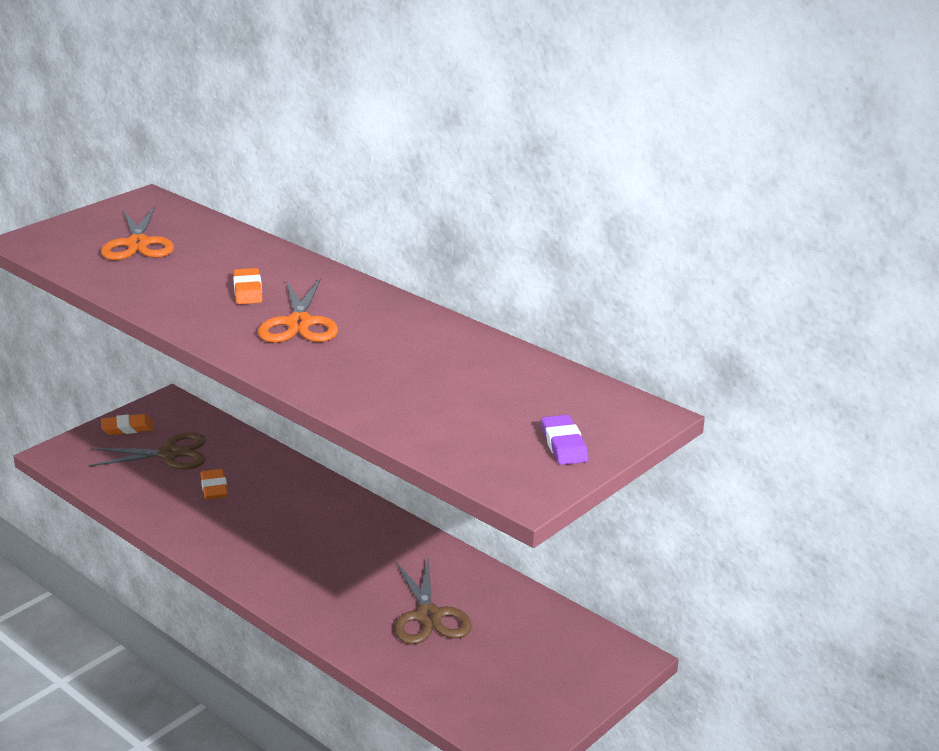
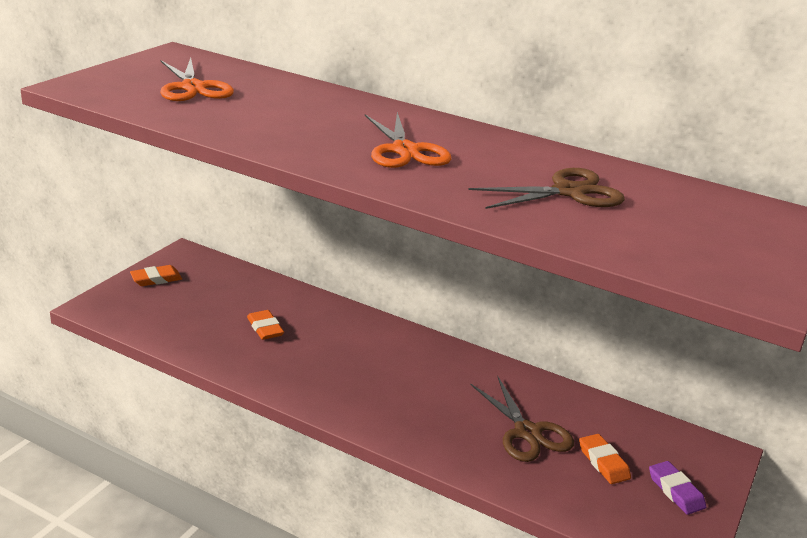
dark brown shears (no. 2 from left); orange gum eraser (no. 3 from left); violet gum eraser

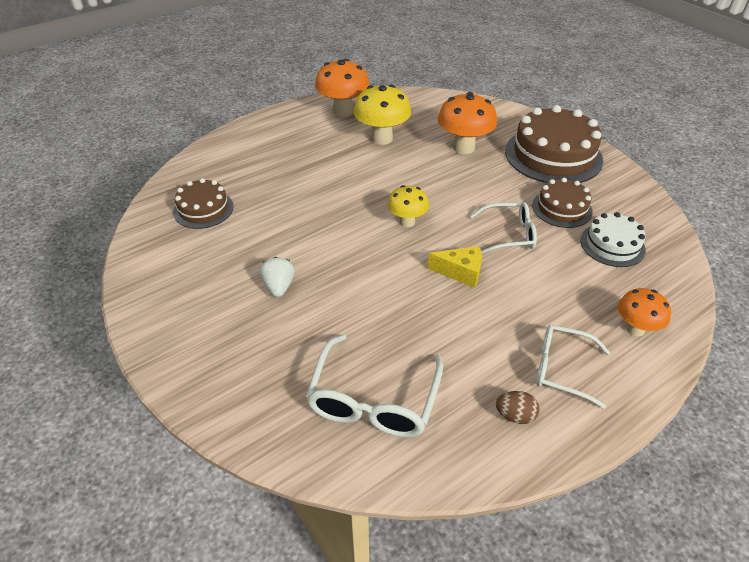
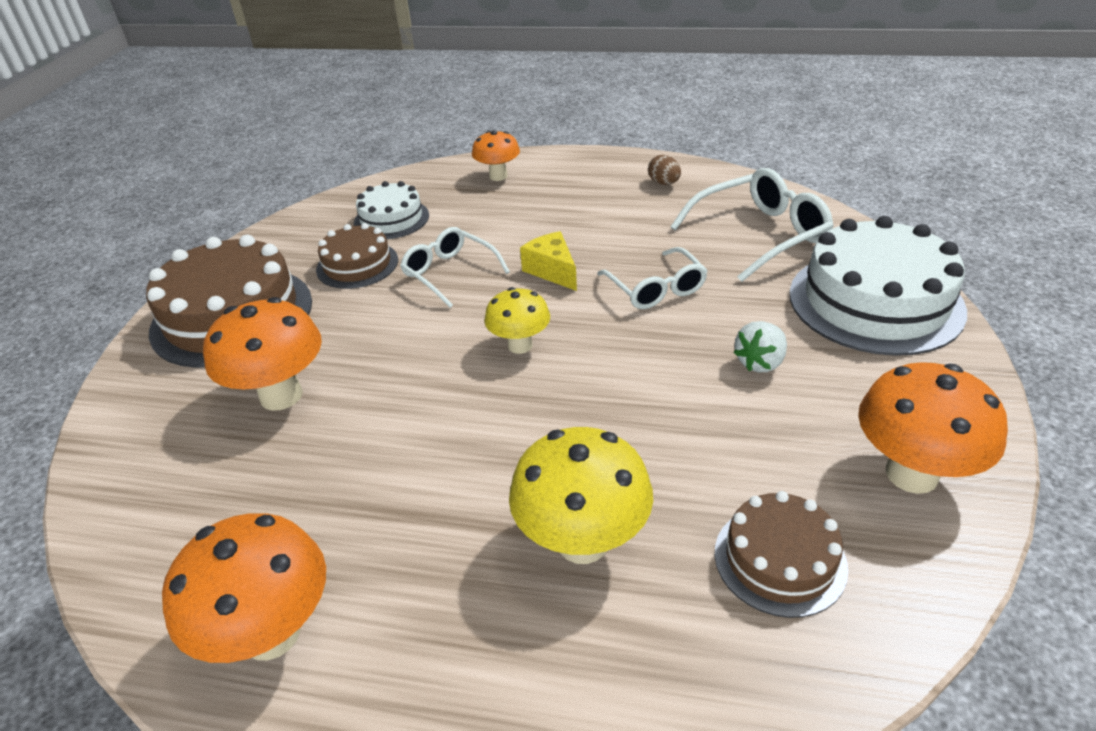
bright yellow toadstool (no. 2 from left); pure white glasses (no. 2 from left); pure white layer cake (no. 2 from left); orange toadstool (no. 4 from left)

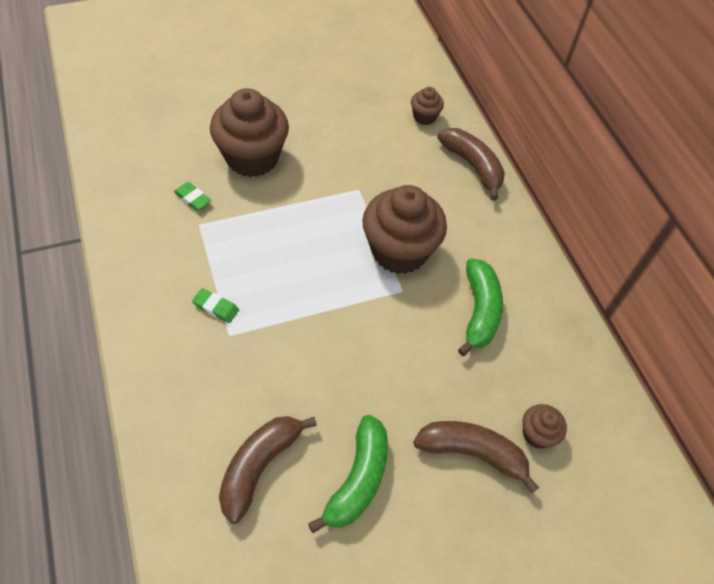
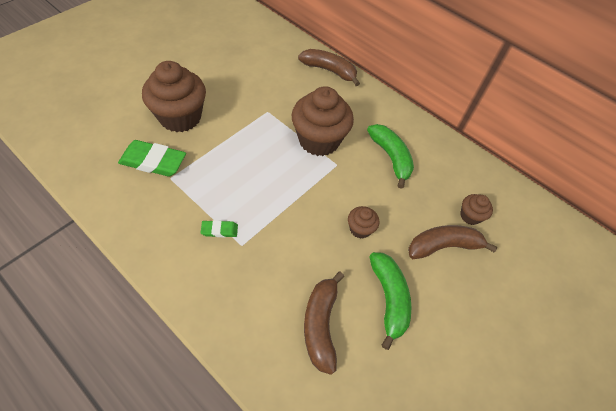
green gum eraser (no. 1 from left); dark brown muffin (no. 3 from left)

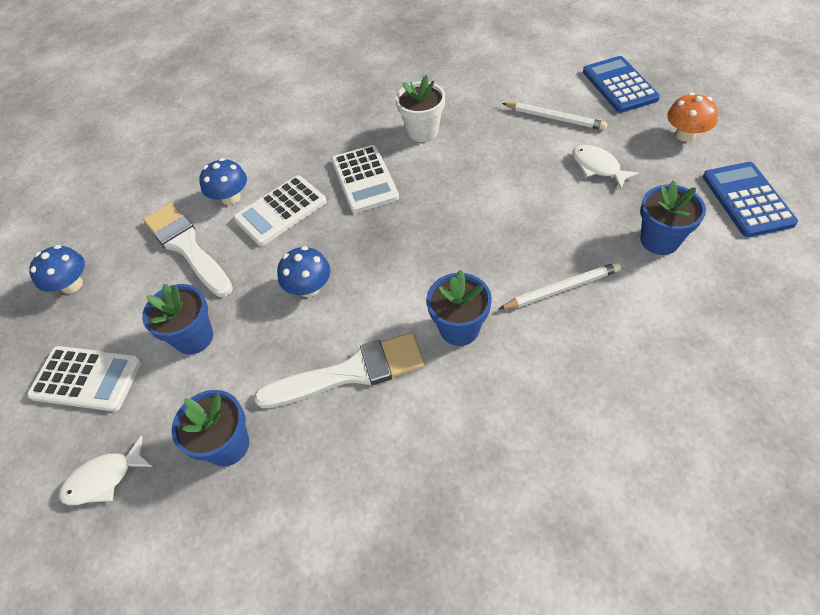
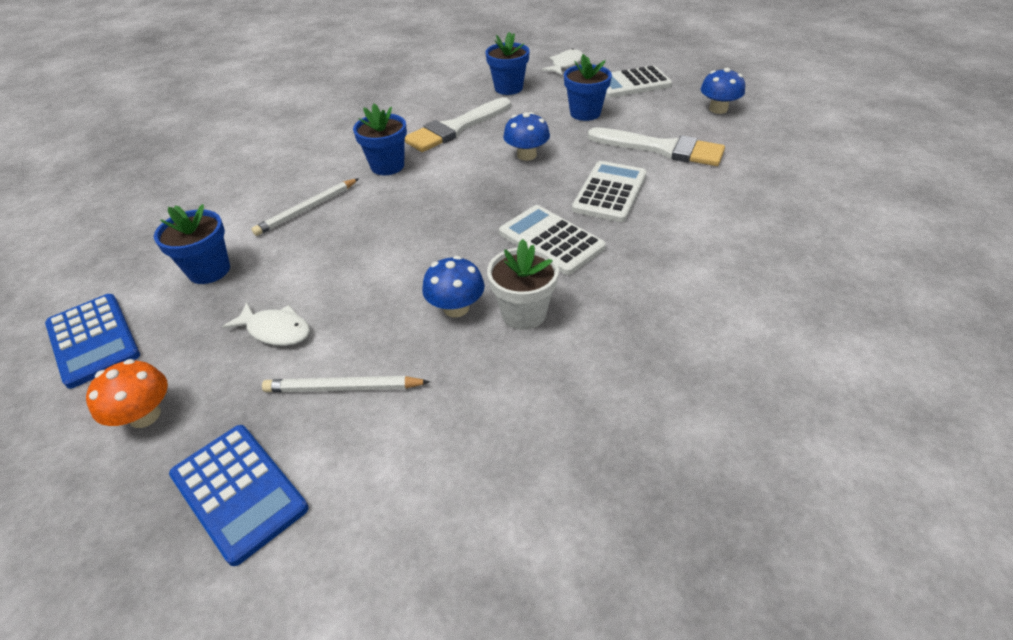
blue toadstool (no. 1 from left)

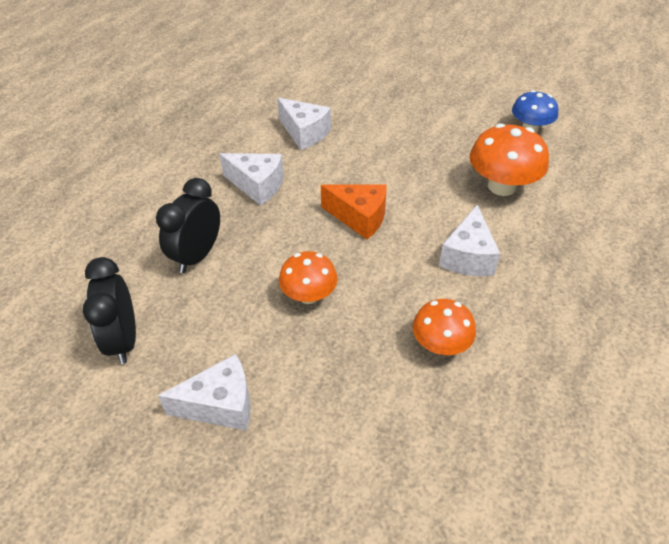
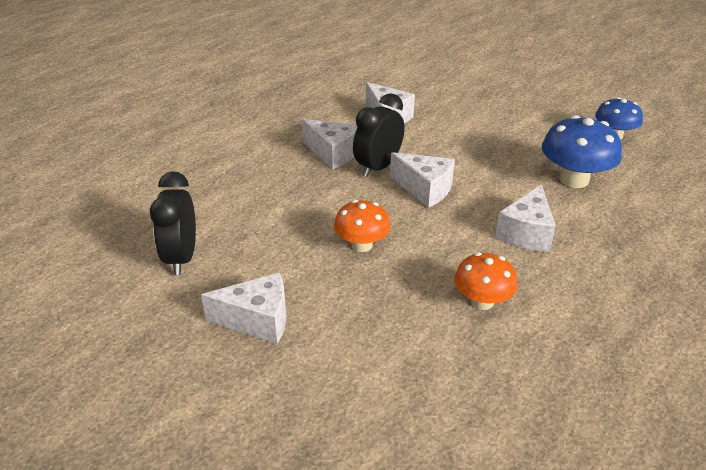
black clock (no. 2 from left); pure white cheese (no. 4 from left); blue toadstool (no. 1 from left)

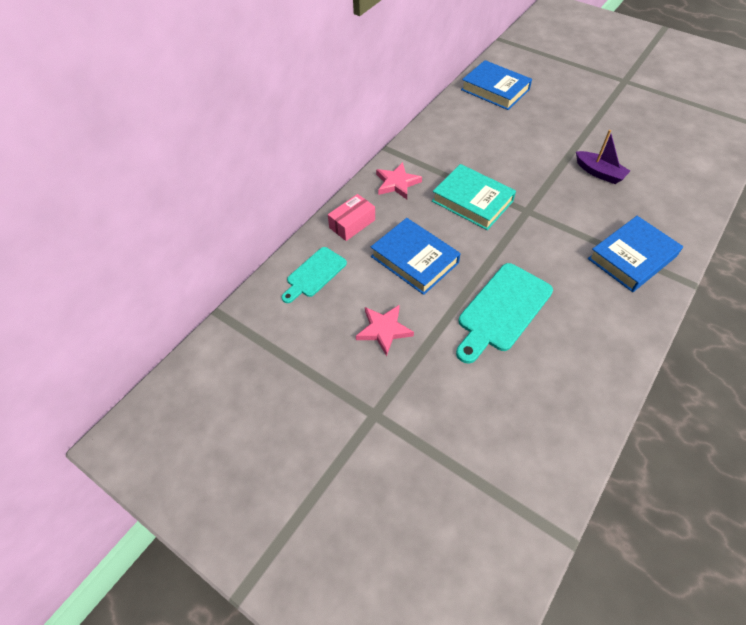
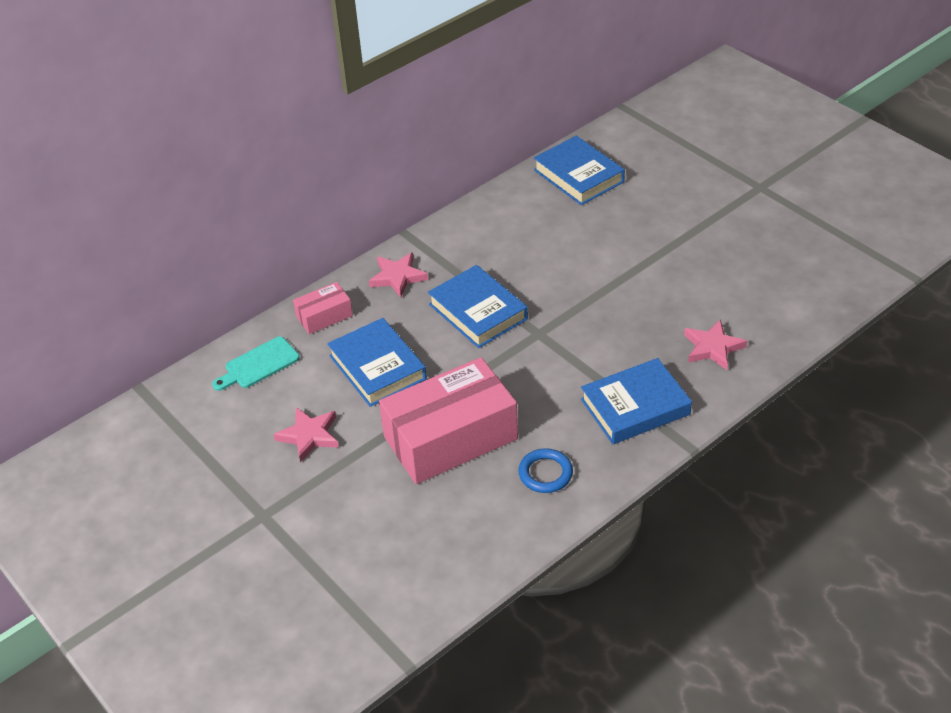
blue hardback (no. 2 from left); rosy box (no. 2 from left); violet sailboat; blue ring; rosy star shape (no. 3 from left)

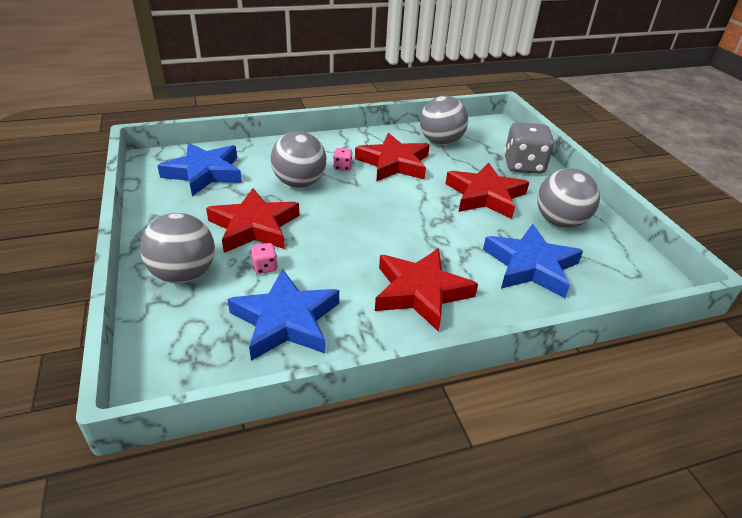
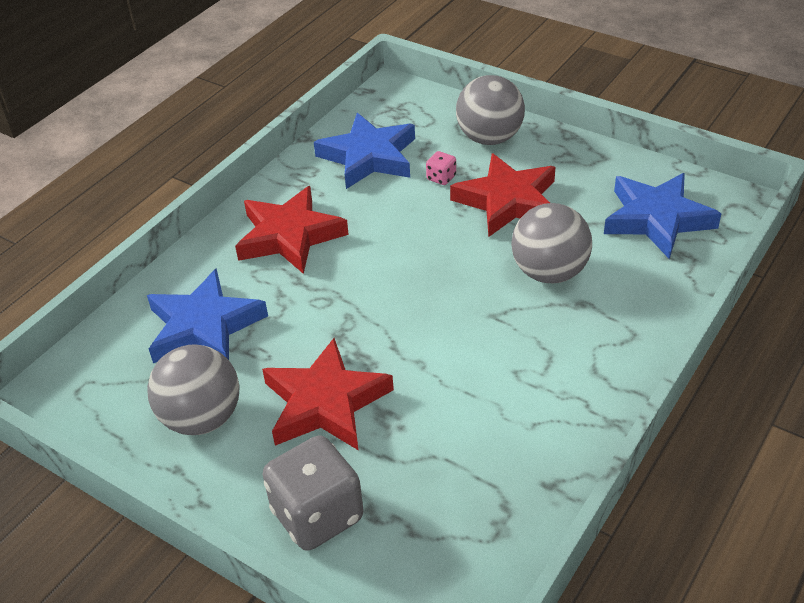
rosy die (no. 2 from left in the first image); red star shape (no. 2 from left in the first image); grey ball (no. 3 from left in the first image)

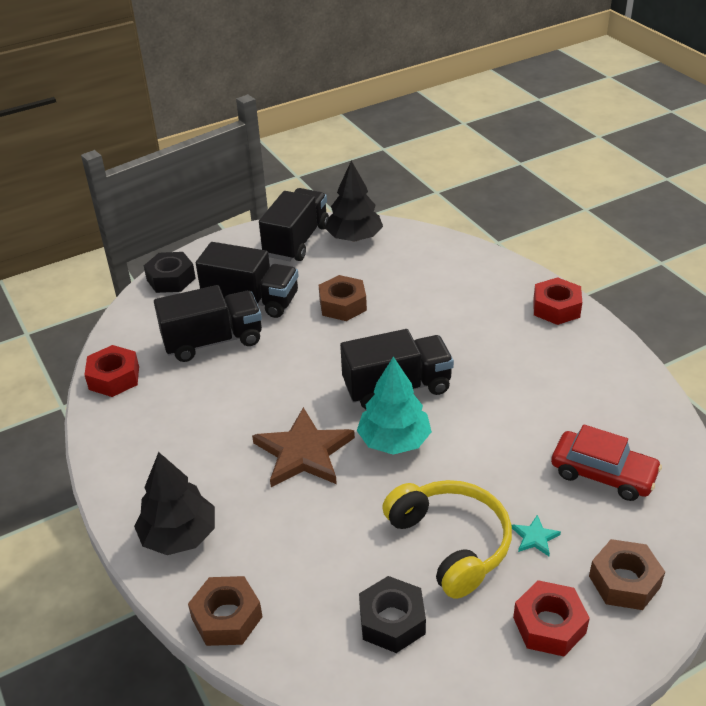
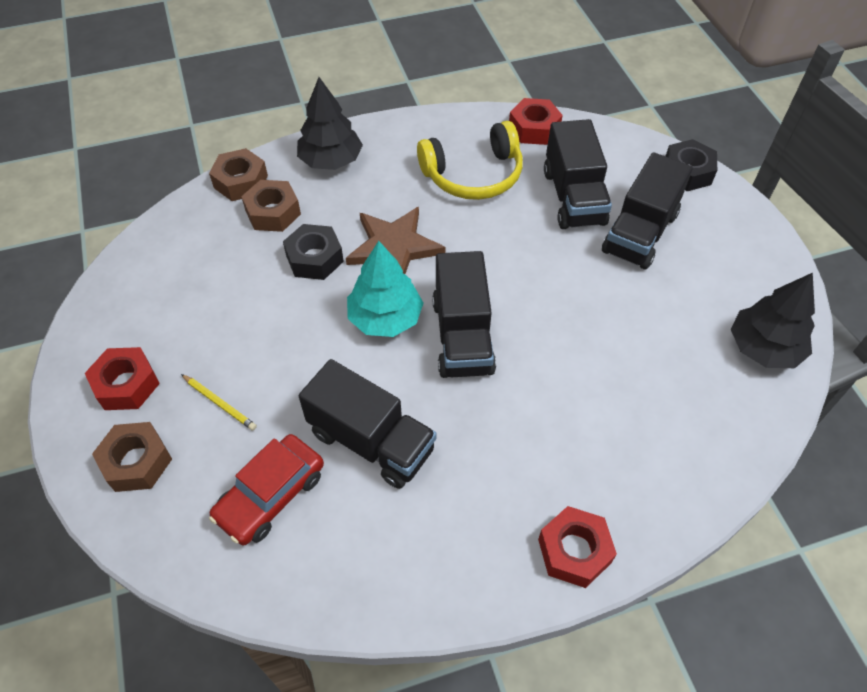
black truck (no. 1 from left); dark brown hex nut (no. 3 from left); black hex nut (no. 1 from left); bright yellow over-ear headphones; bright yellow pencil

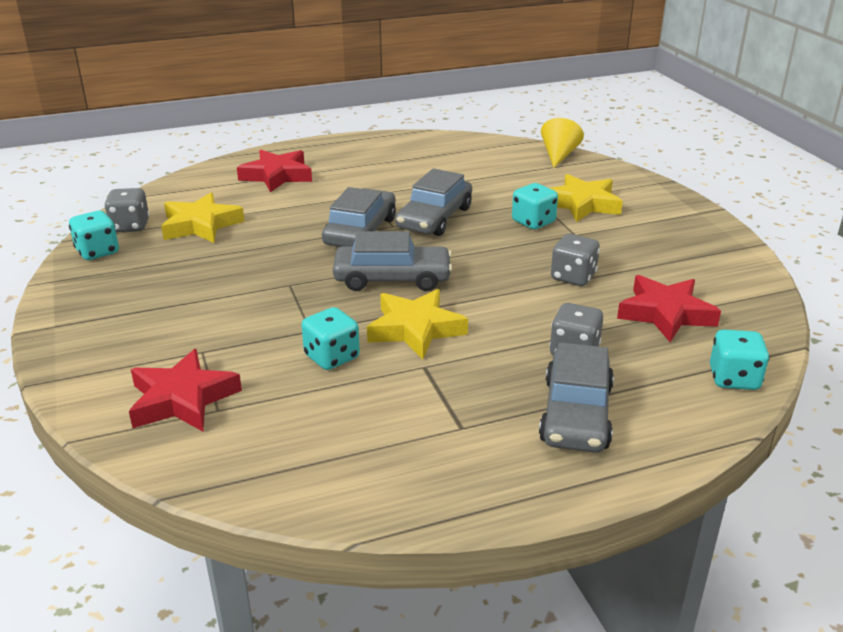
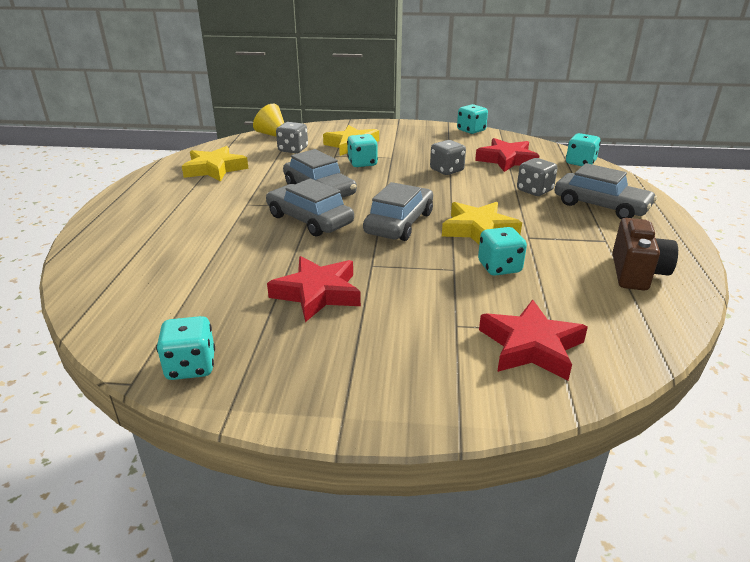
grey die (no. 1 from left); bright yellow star shape (no. 1 from left); red star shape (no. 1 from left); turquoise die (no. 3 from left); dark brown camera

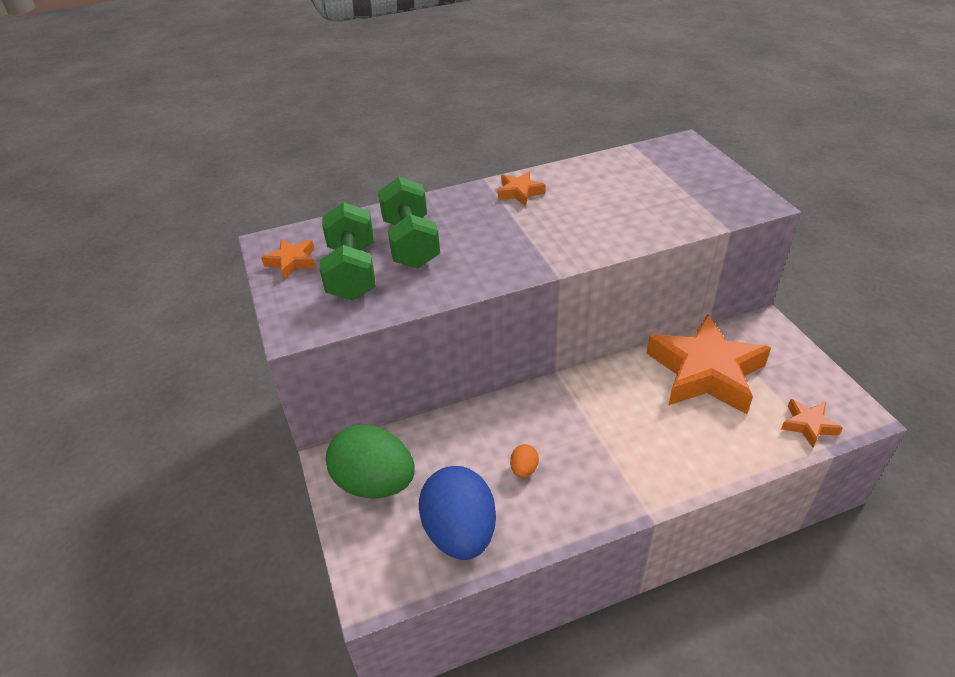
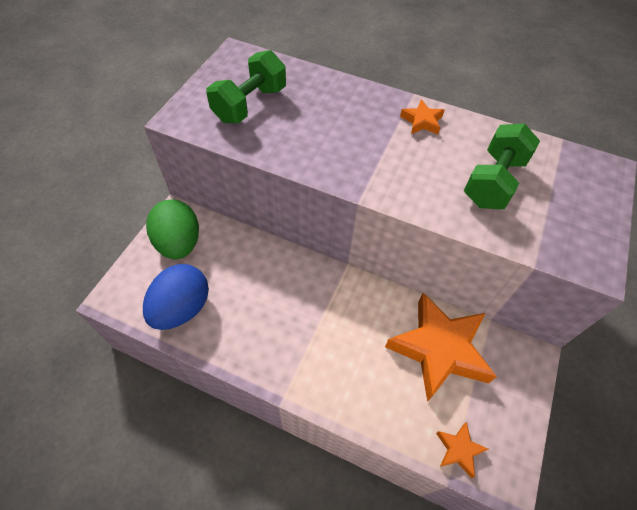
orange star shape (no. 1 from left in the first image); green dumbbell (no. 2 from left); orange toy egg

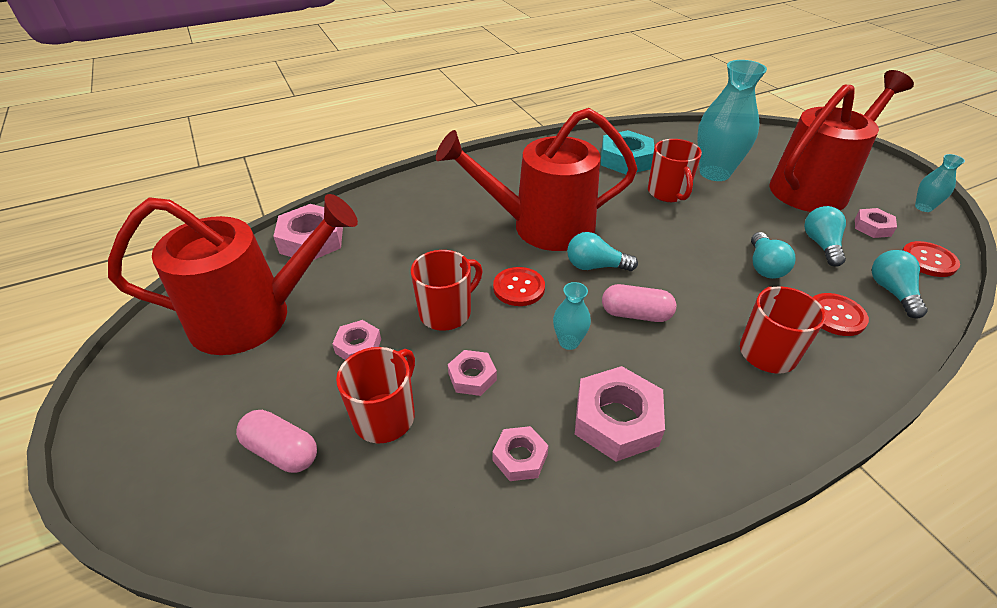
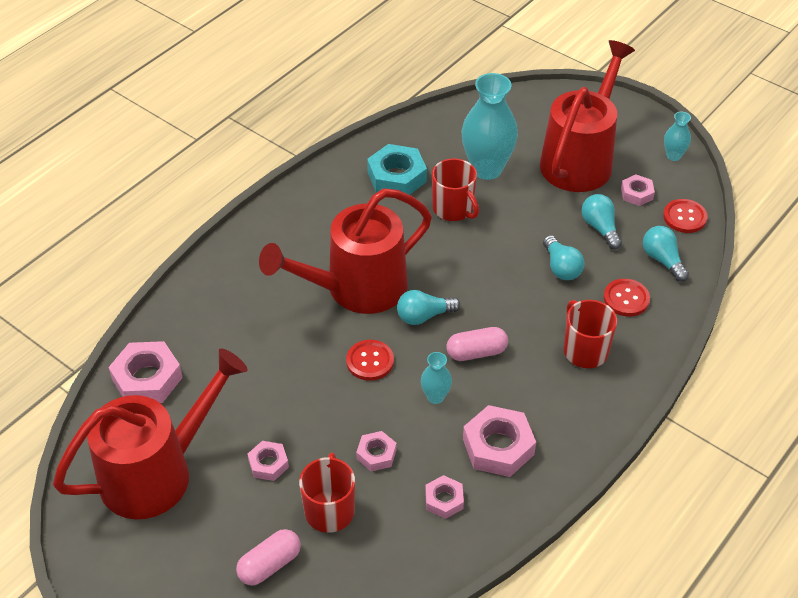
rosy capsule (no. 1 from left); red mug (no. 2 from left in the first image)

